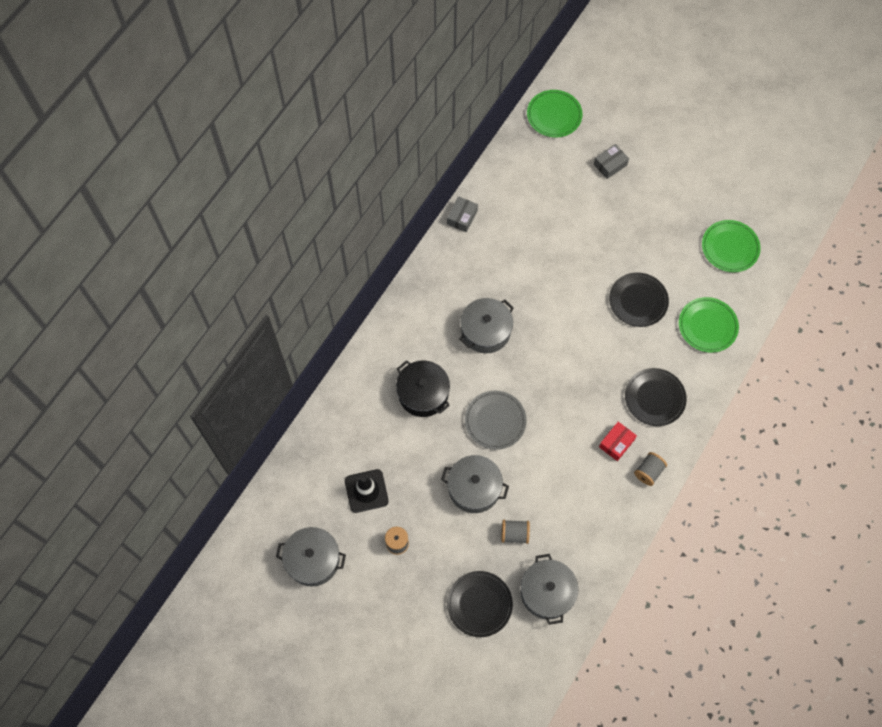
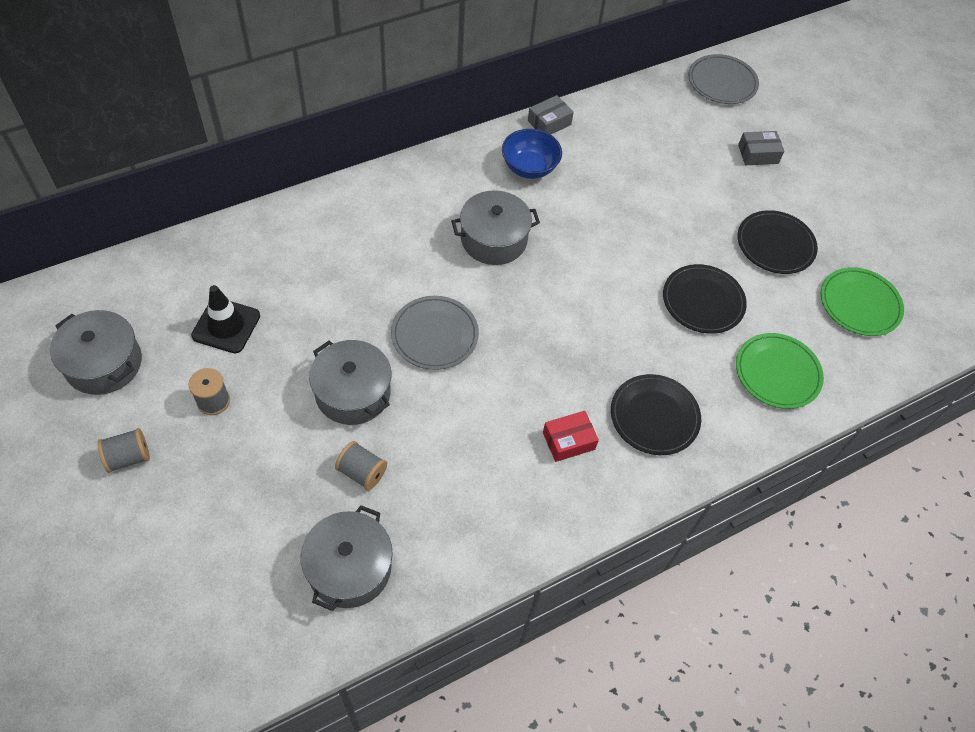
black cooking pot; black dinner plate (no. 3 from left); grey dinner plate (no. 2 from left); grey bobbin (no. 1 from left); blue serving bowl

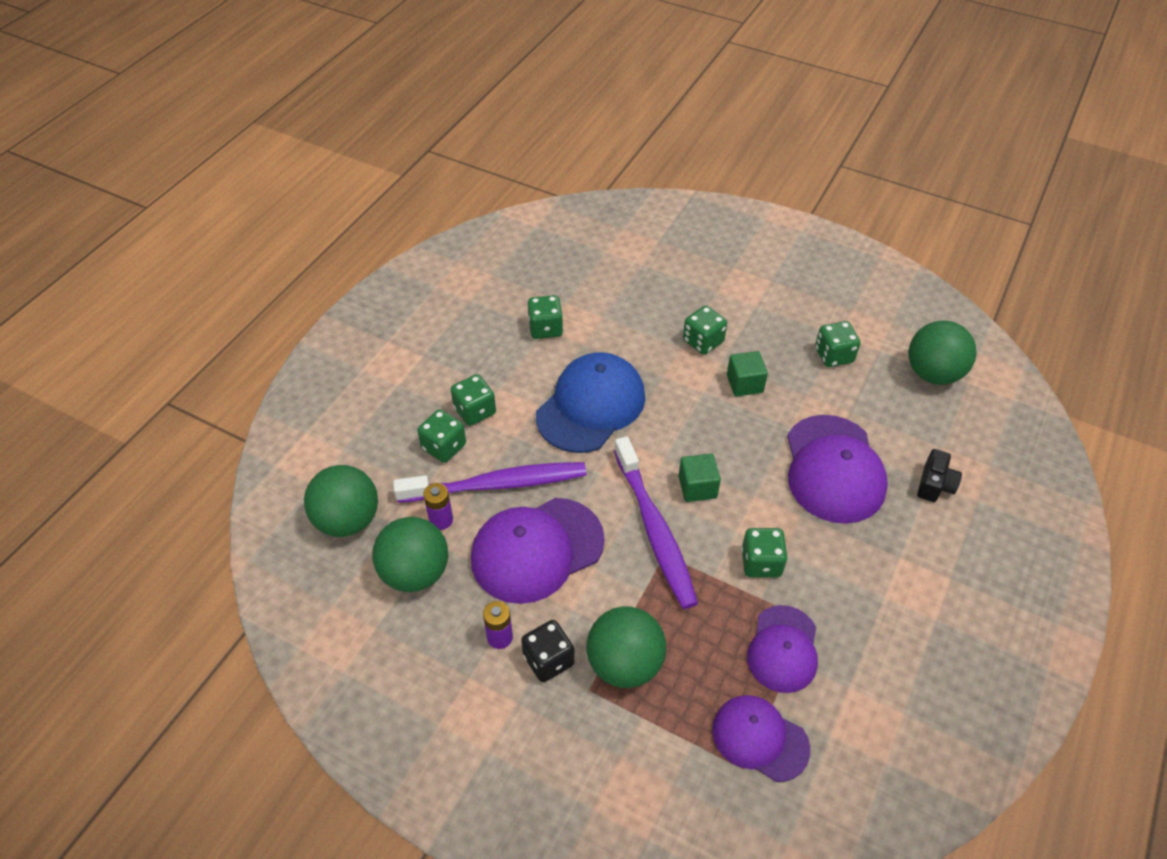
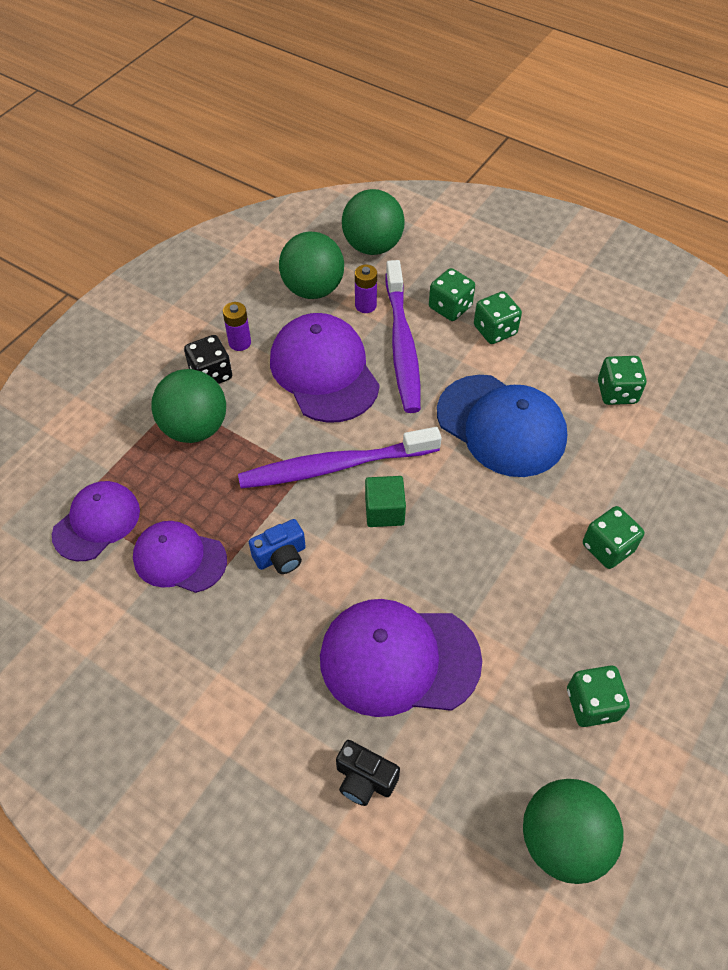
green cube (no. 2 from left in the first image); blue camera

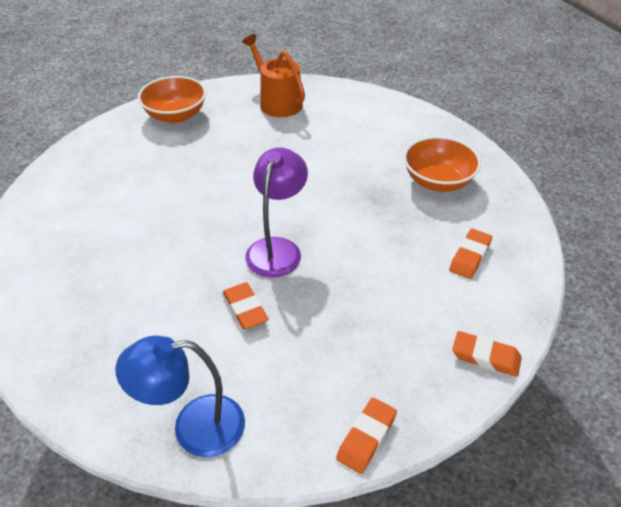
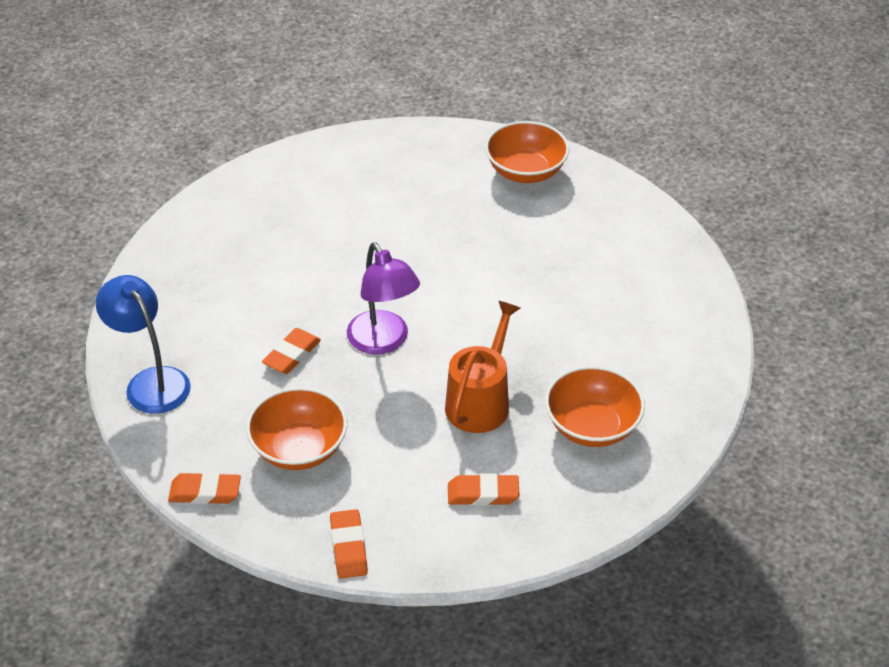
orange sprinkling can; violet reading lamp; orange serving bowl (no. 1 from left)

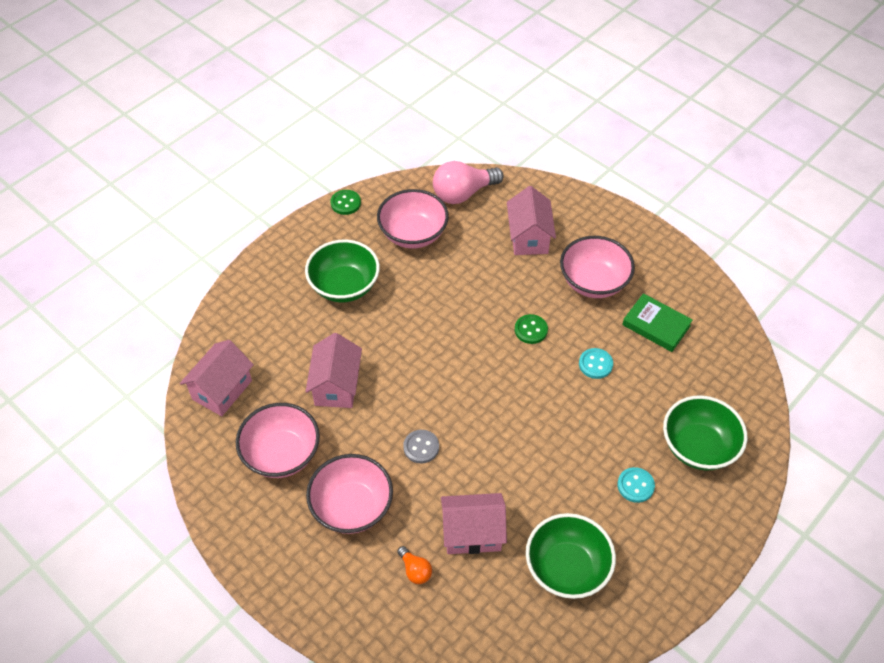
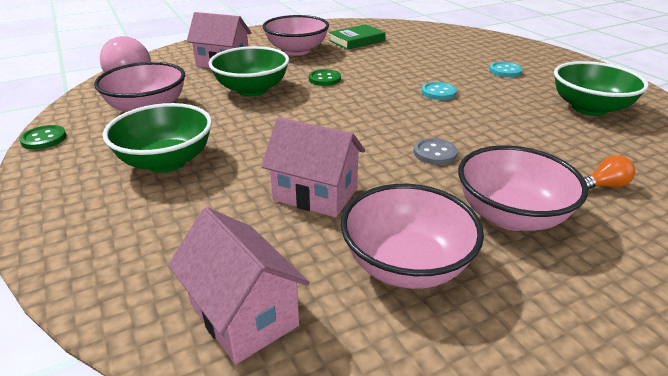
rosy toy house (no. 3 from left in the first image); turquoise button (no. 1 from left); green serving bowl (no. 2 from left)

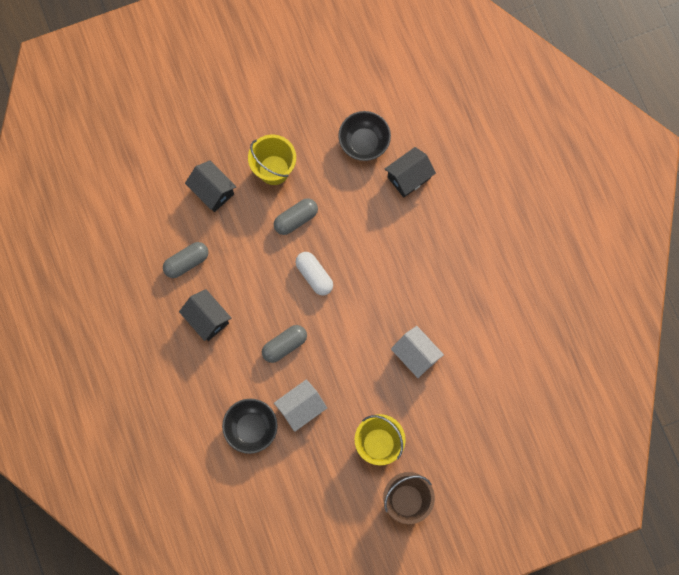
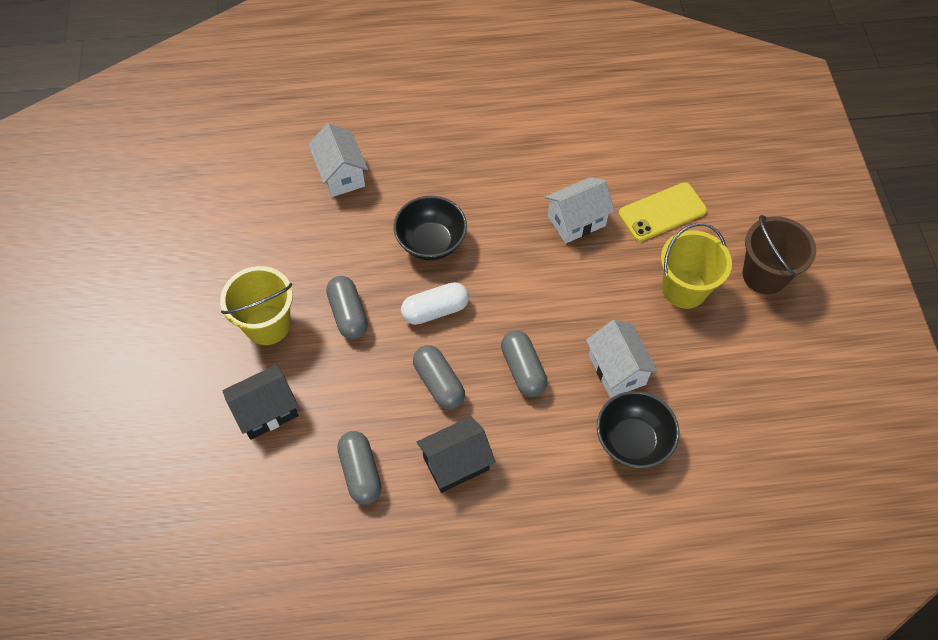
black serving bowl (no. 1 from left); pure white toy house (no. 1 from left); grey capsule (no. 3 from left); bright yellow phone

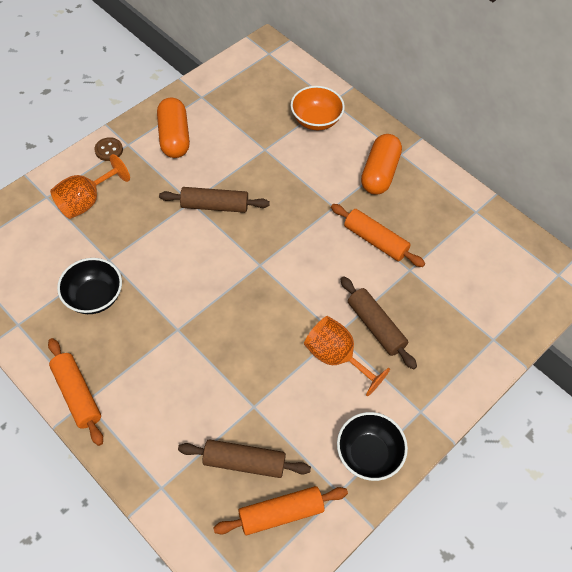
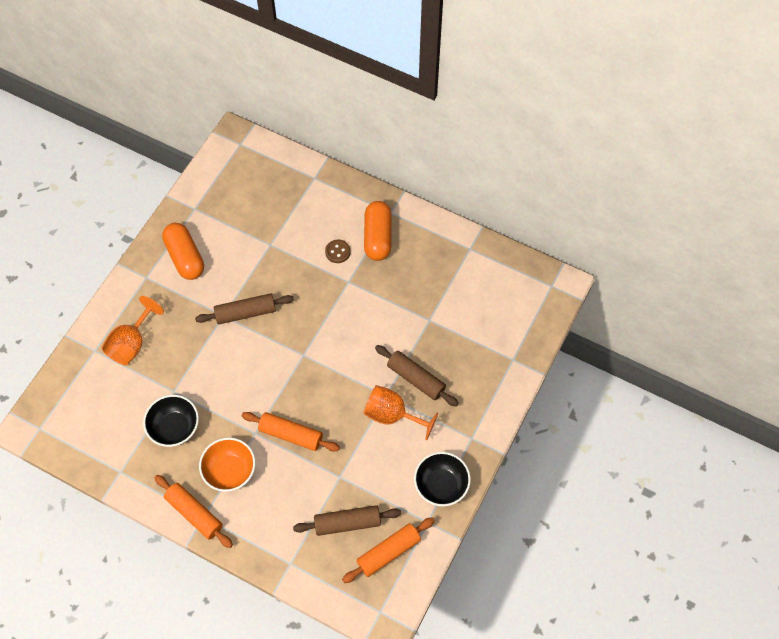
dark brown button; orange serving bowl; orange dough roller (no. 2 from left)

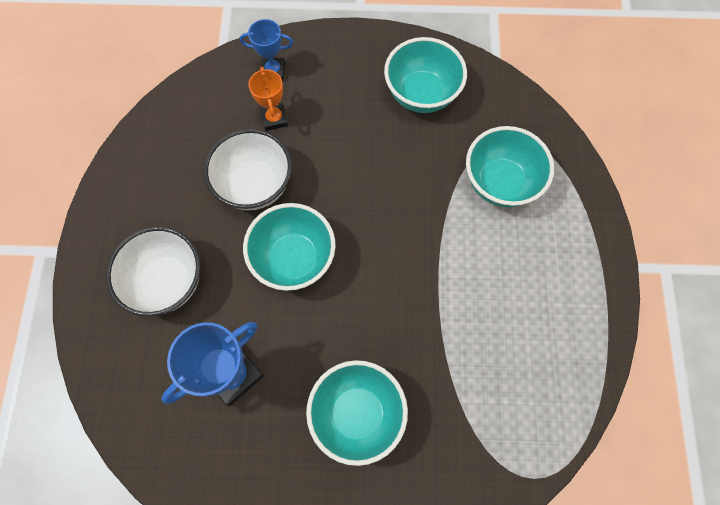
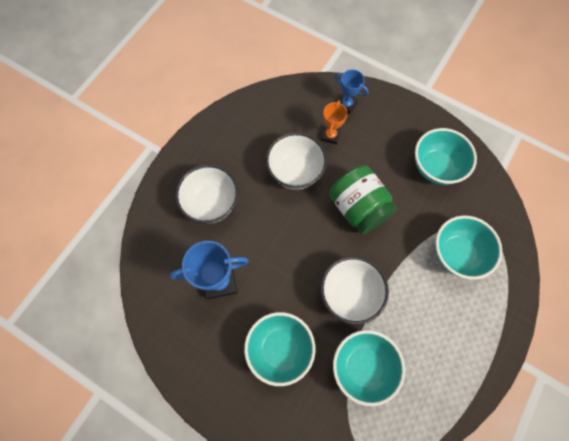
turquoise serving bowl (no. 2 from left); pure white serving bowl (no. 3 from left); green preserve jar

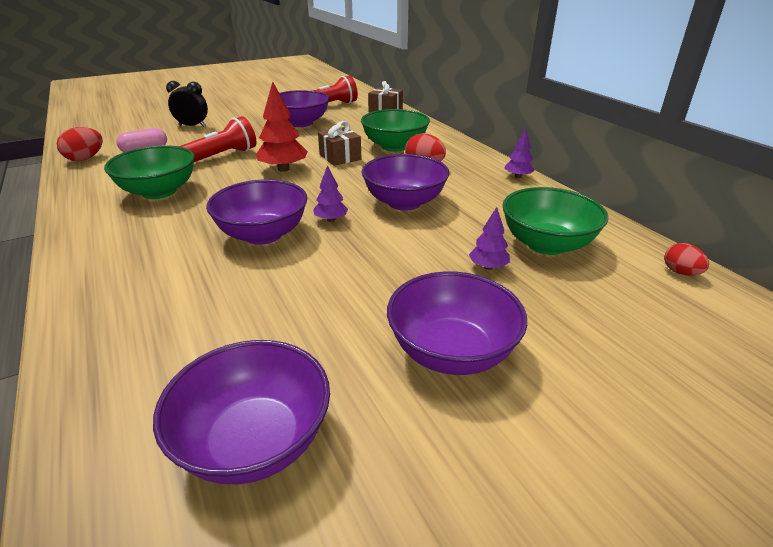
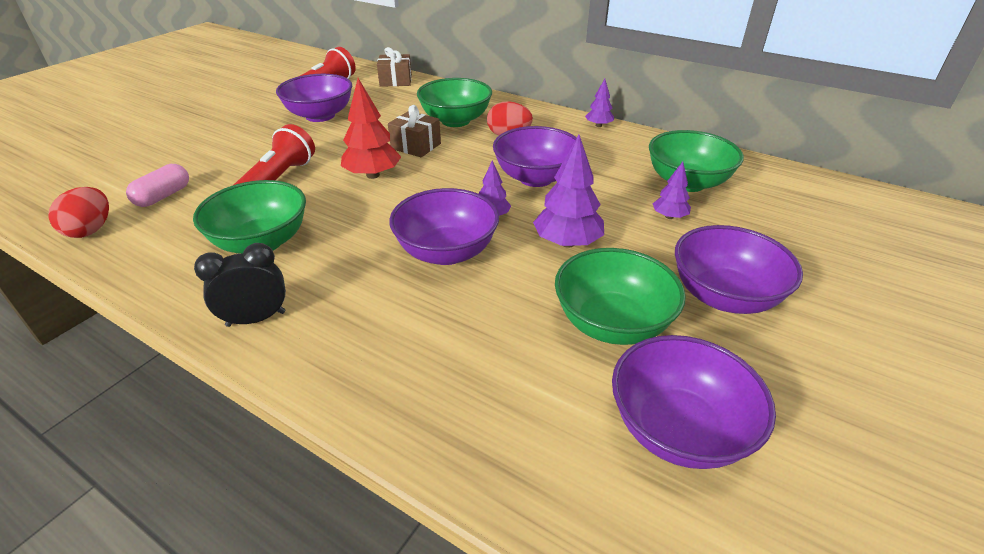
black clock; red toy egg (no. 3 from left in the first image); violet toy tree (no. 2 from left); green serving bowl (no. 3 from left)

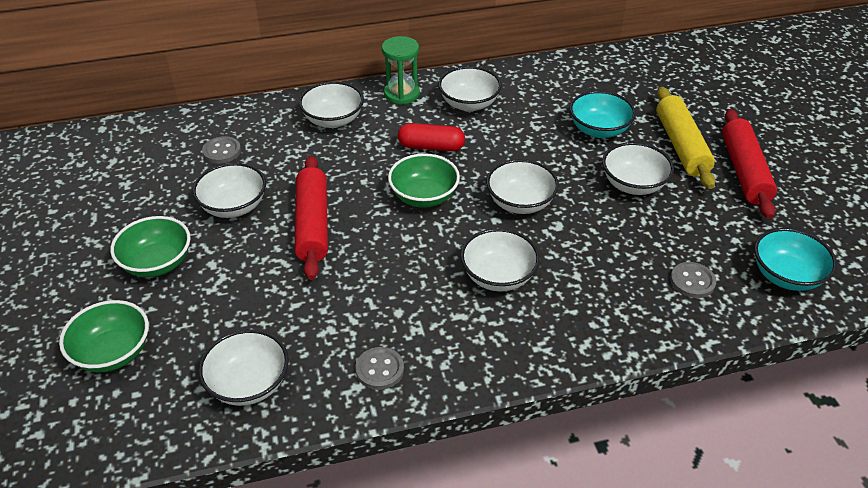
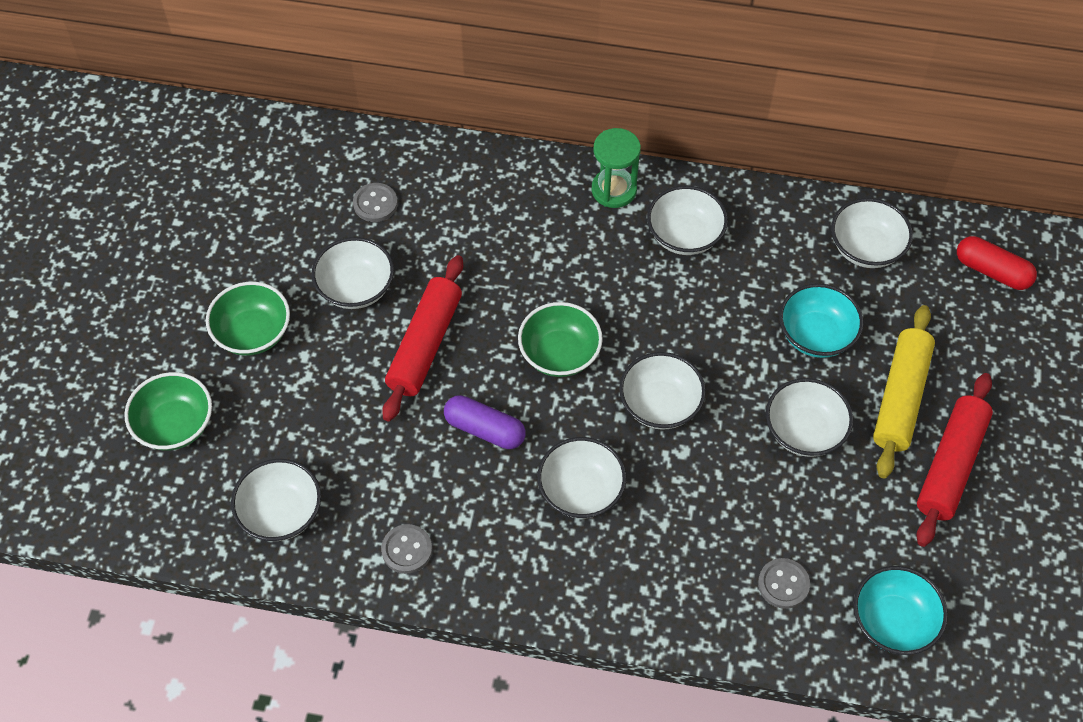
pure white serving bowl (no. 7 from left); red capsule; violet capsule

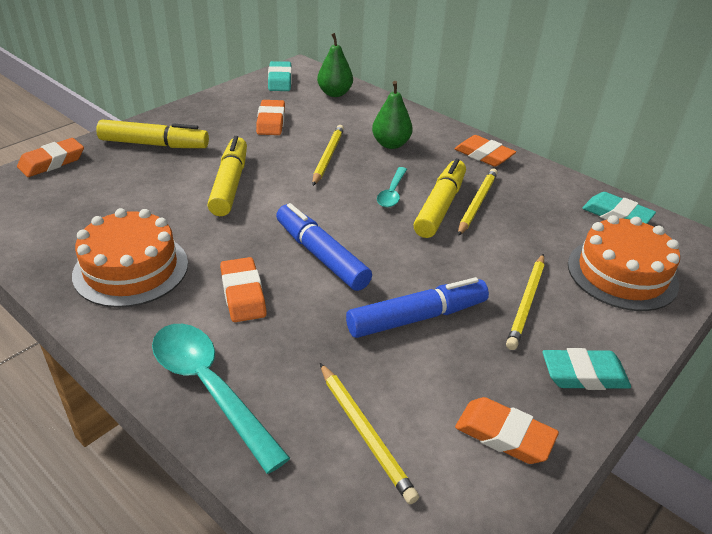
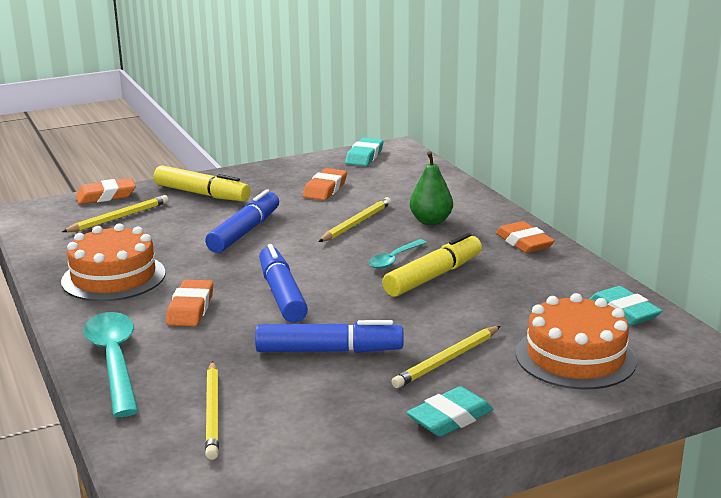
blue marker pen (no. 1 from left); green pear (no. 1 from left in the first image); orange gum eraser (no. 5 from left in the first image); bright yellow pencil (no. 1 from left); turquoise gum eraser (no. 2 from left)

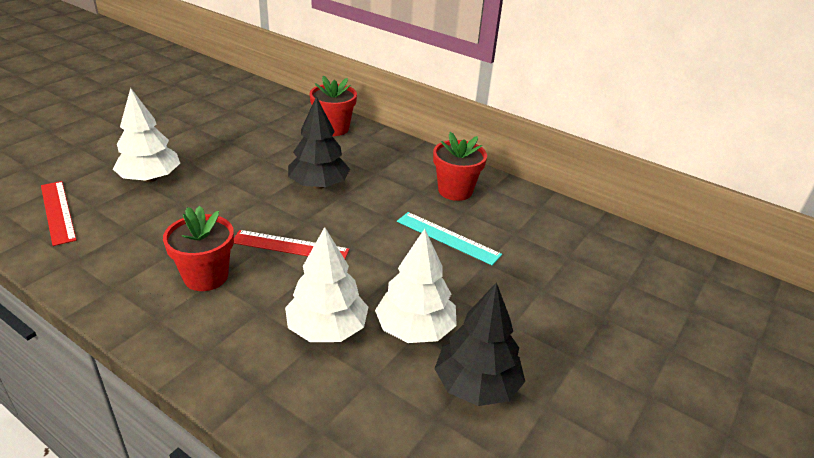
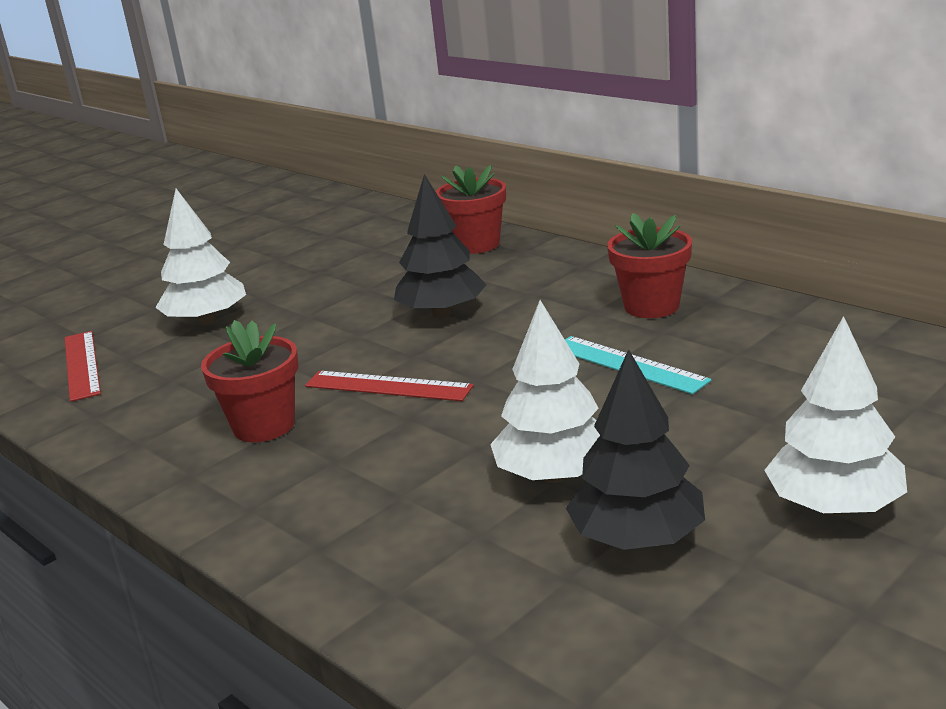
pure white toy tree (no. 3 from left)

